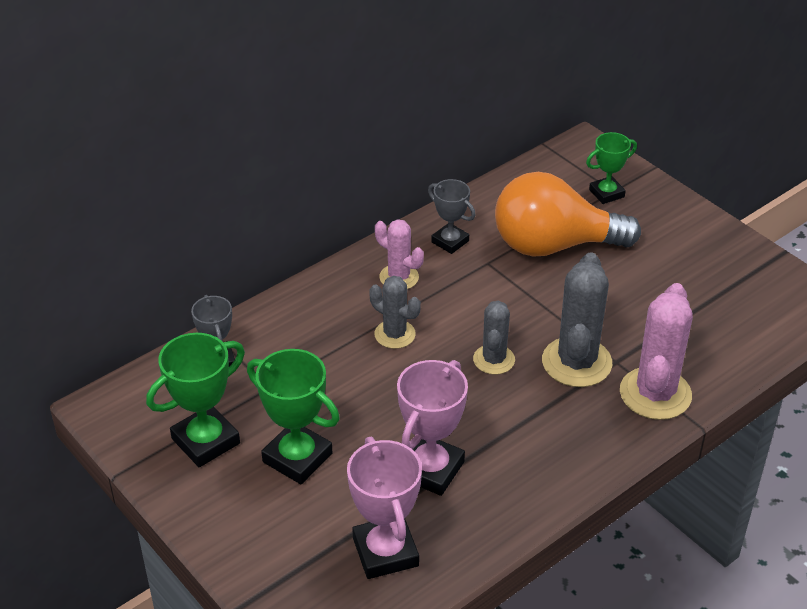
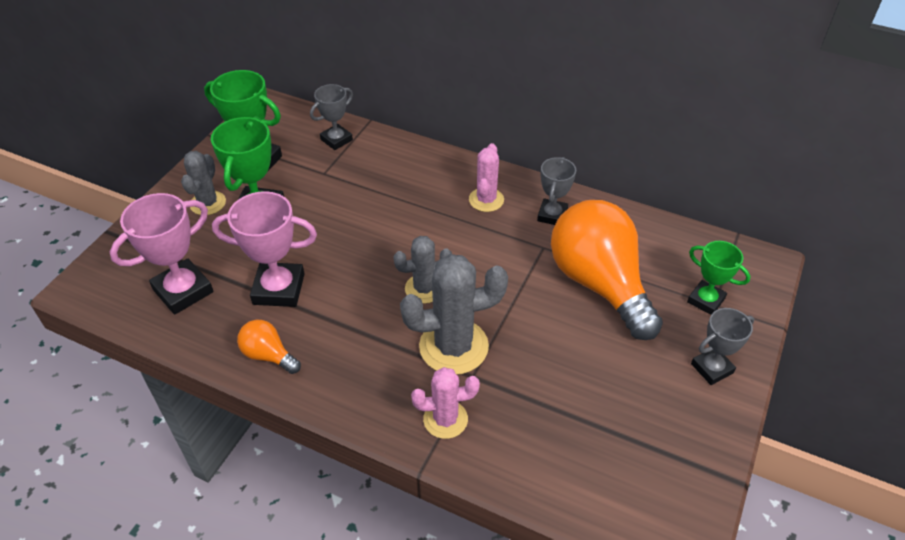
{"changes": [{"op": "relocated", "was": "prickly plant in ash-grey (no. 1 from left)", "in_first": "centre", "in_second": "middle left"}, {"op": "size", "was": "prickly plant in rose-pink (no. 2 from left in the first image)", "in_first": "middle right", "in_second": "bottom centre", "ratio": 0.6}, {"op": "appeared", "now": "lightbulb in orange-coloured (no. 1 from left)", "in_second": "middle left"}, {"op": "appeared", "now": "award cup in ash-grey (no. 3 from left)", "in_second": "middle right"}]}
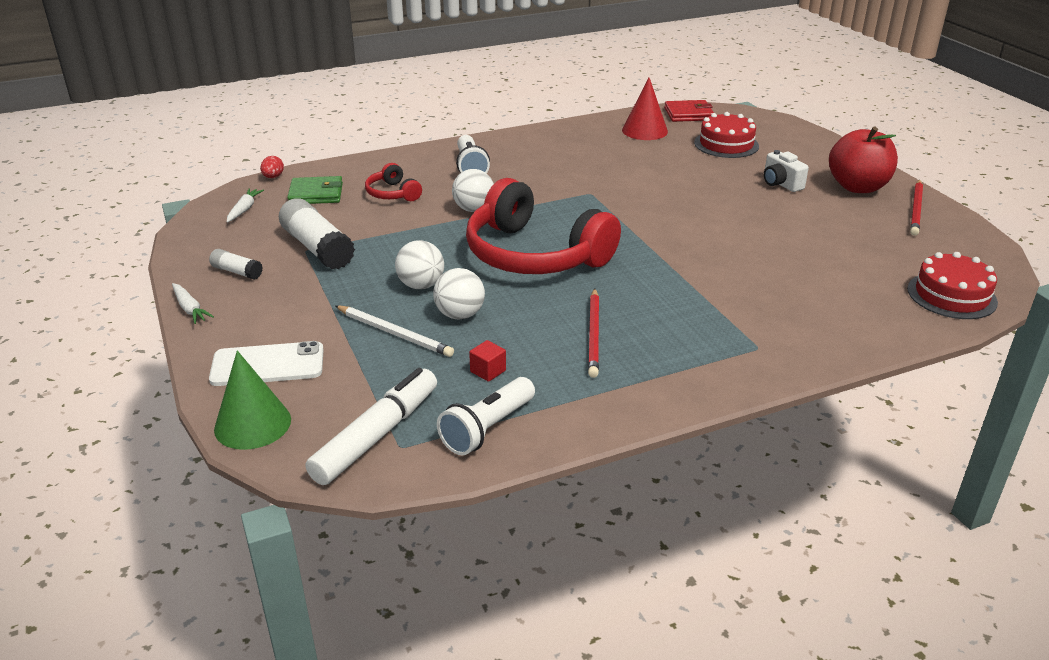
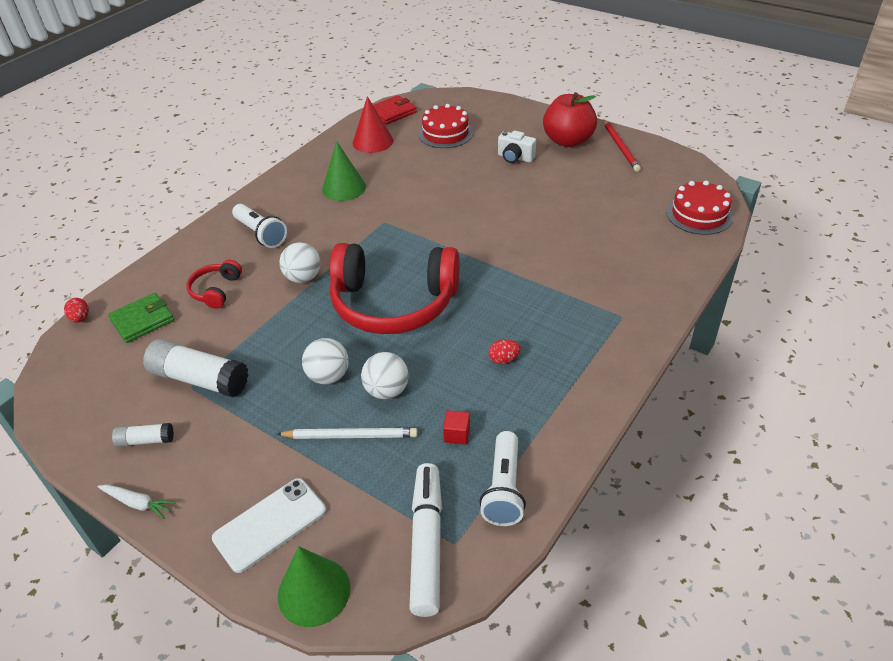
{"changes": [{"op": "missing", "was": "root vegetable in white (no. 2 from left)", "in_first": "top left"}, {"op": "spun", "was": "over-ear headphones in crimson (no. 1 from left)", "in_first": "top centre", "in_second": "middle left", "clockwise": 75}, {"op": "exchanged", "was": "lead pencil in crimson (no. 1 from left)", "now": "egg in crimson (no. 2 from left)", "in_first": "centre", "in_second": "centre"}, {"op": "appeared", "now": "cone in green (no. 2 from left)", "in_second": "top centre"}]}
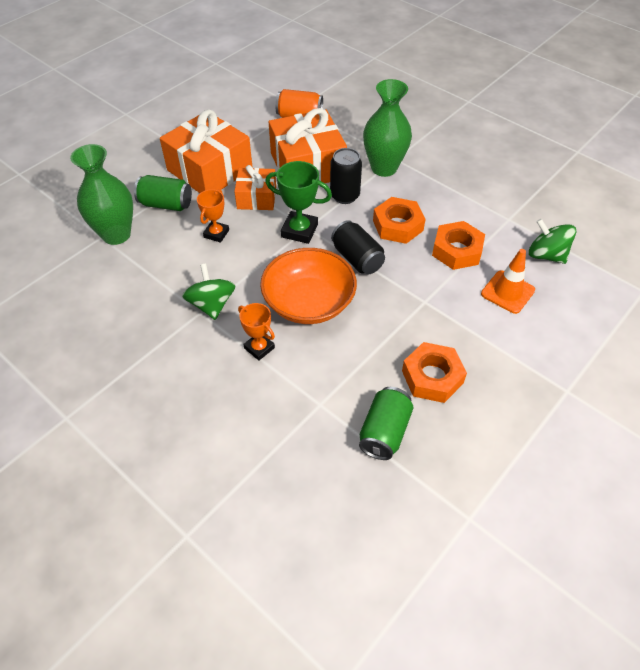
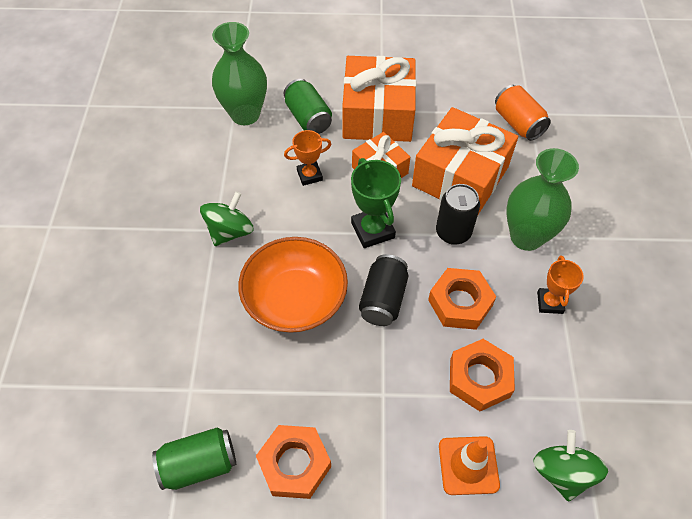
{"changes": [{"op": "relocated", "was": "award cup in orange-coloured (no. 2 from left)", "in_first": "centre", "in_second": "middle right"}]}
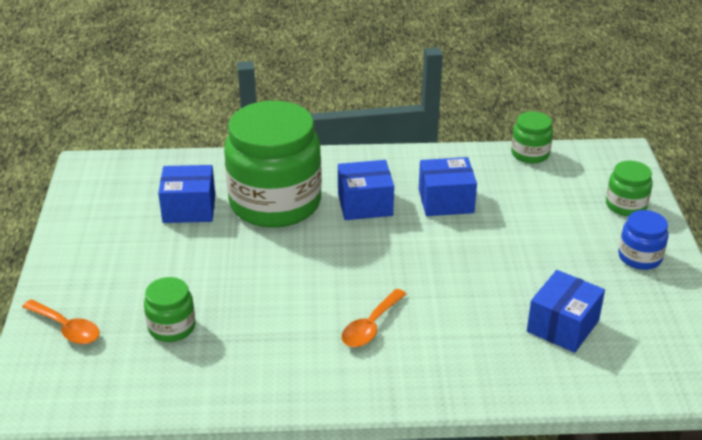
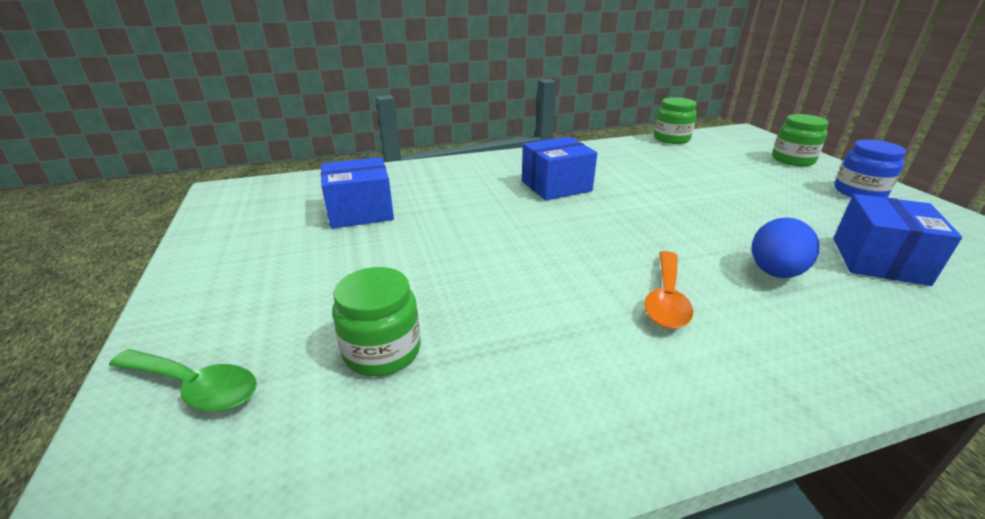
{"changes": [{"op": "colour", "was": "spoon in orange-coloured (no. 1 from left)", "now": "spoon in green", "in_first": "bottom left", "in_second": "bottom left"}, {"op": "missing", "was": "jar in green (no. 2 from left)", "in_first": "centre"}, {"op": "missing", "was": "package in blue (no. 3 from left)", "in_first": "centre"}, {"op": "appeared", "now": "egg in blue", "in_second": "middle right"}]}
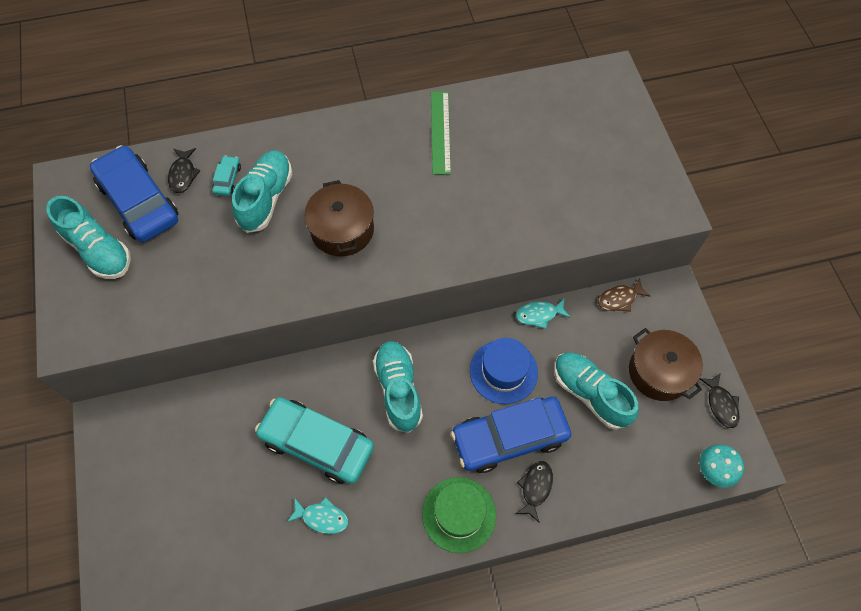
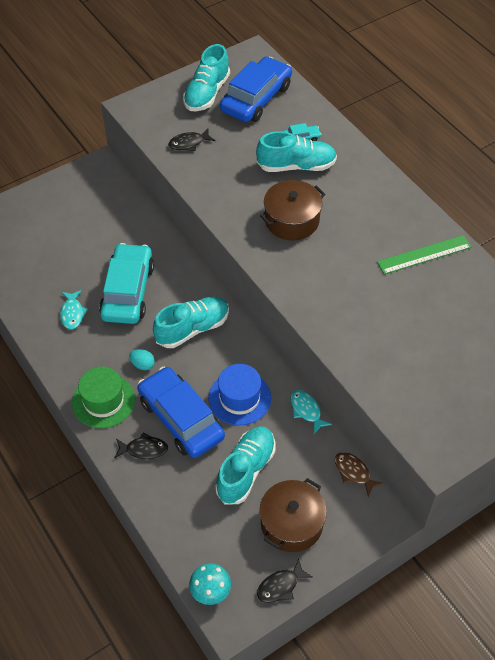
{"changes": [{"op": "relocated", "was": "toy fish in black (no. 1 from left in the first image)", "now": "toy fish in black (no. 2 from left)", "in_first": "top left", "in_second": "top centre"}, {"op": "appeared", "now": "egg in turquoise", "in_second": "middle left"}]}
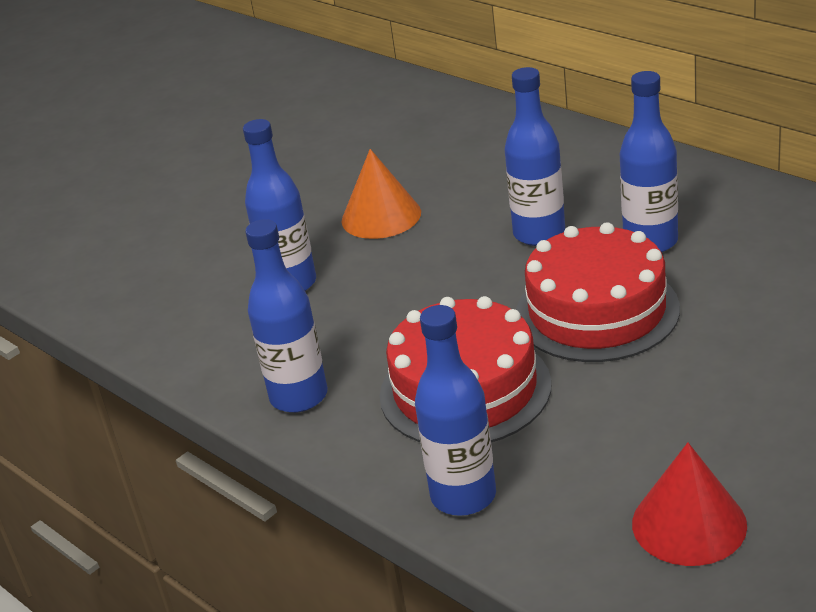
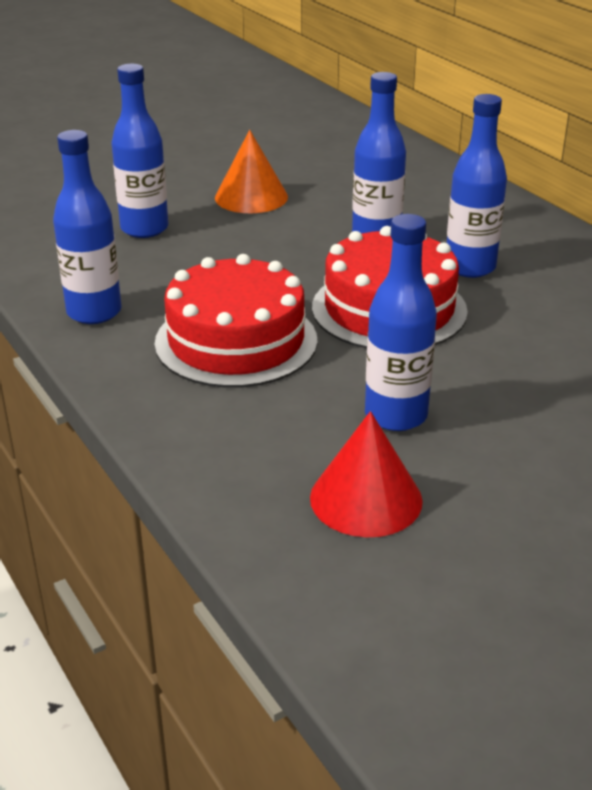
{"changes": [{"op": "relocated", "was": "drink bottle in blue (no. 3 from left in the first image)", "now": "drink bottle in blue (no. 4 from left)", "in_first": "bottom centre", "in_second": "middle right"}]}
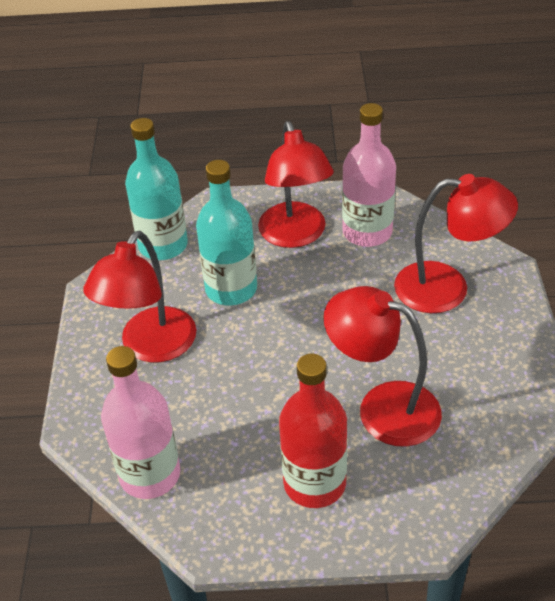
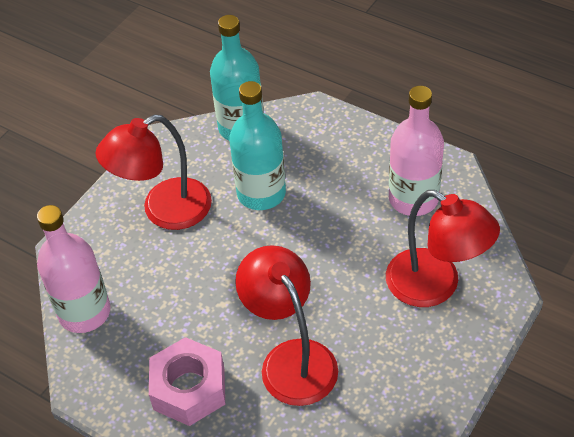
{"changes": [{"op": "missing", "was": "desk lamp in crimson (no. 2 from left)", "in_first": "top centre"}, {"op": "exchanged", "was": "drink bottle in crimson", "now": "hex nut in rose-pink", "in_first": "bottom centre", "in_second": "bottom left"}]}
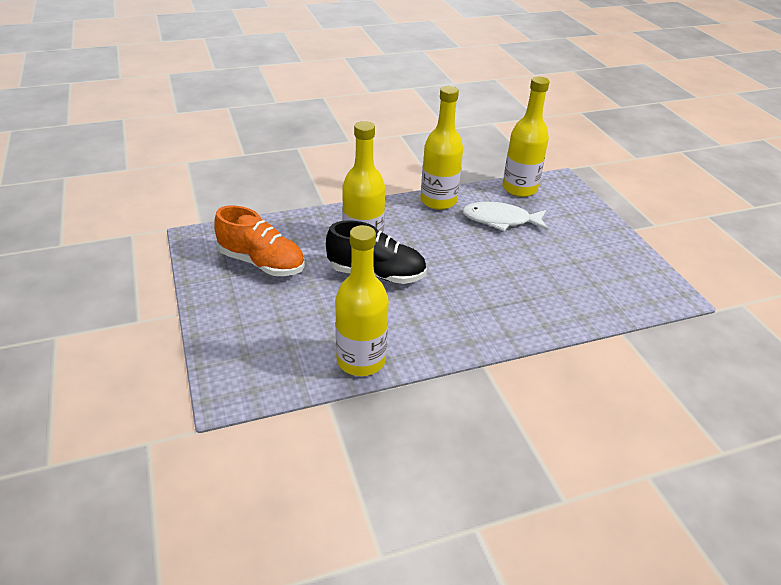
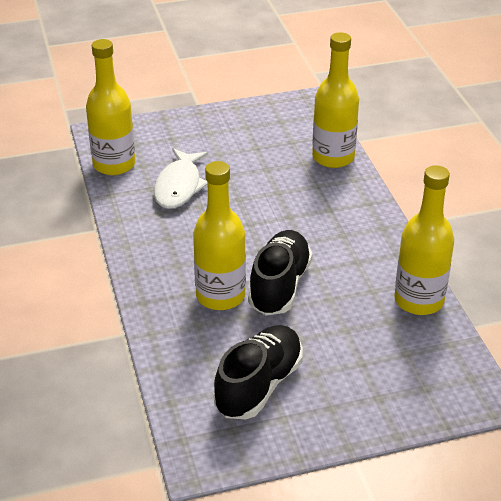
{"changes": [{"op": "colour", "was": "sneaker in orange-coloured", "now": "sneaker in black (no. 1 from left)", "in_first": "middle left", "in_second": "bottom centre"}, {"op": "relocated", "was": "drink bottle in golden (no. 3 from left)", "in_first": "top centre", "in_second": "top right"}]}
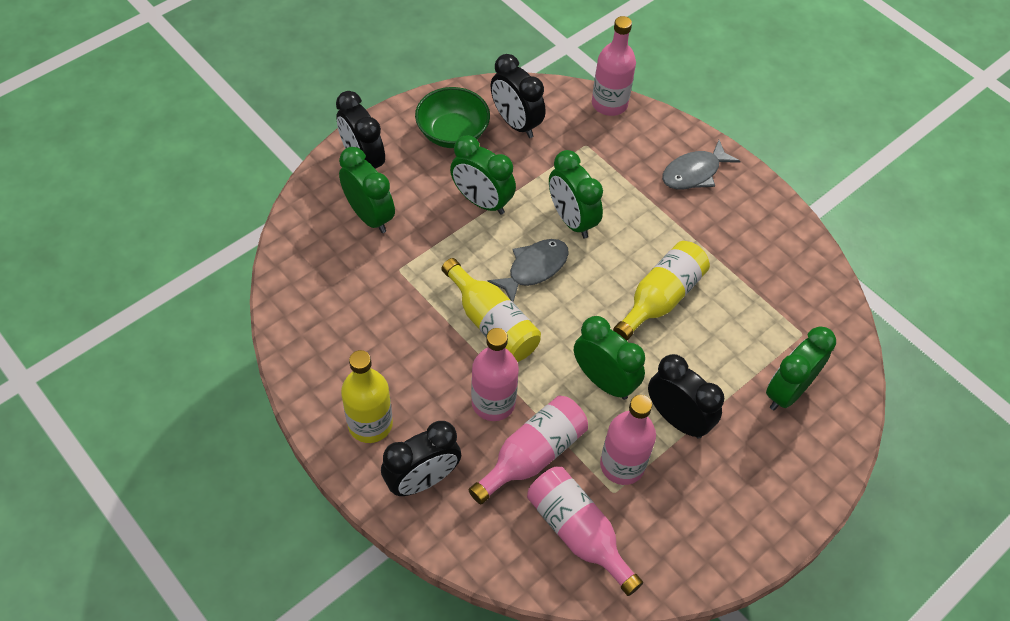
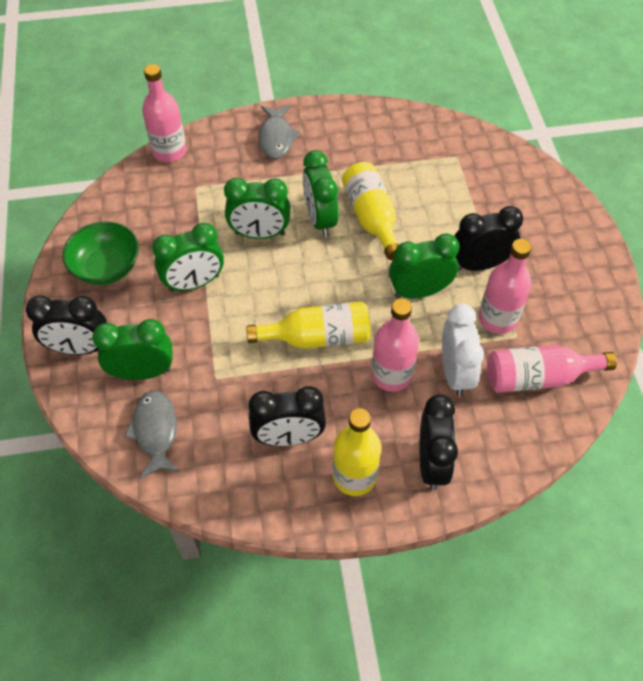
{"changes": [{"op": "exchanged", "was": "drink bottle in rose-pink (no. 2 from left)", "now": "bedside clock in white", "in_first": "bottom centre", "in_second": "middle right"}, {"op": "relocated", "was": "toy fish in ash-grey (no. 1 from left)", "in_first": "centre", "in_second": "middle left"}, {"op": "relocated", "was": "bedside clock in black (no. 3 from left in the first image)", "now": "bedside clock in black (no. 2 from left)", "in_first": "top centre", "in_second": "centre"}, {"op": "relocated", "was": "bedside clock in green (no. 5 from left in the first image)", "now": "bedside clock in green (no. 4 from left)", "in_first": "middle right", "in_second": "top centre"}]}
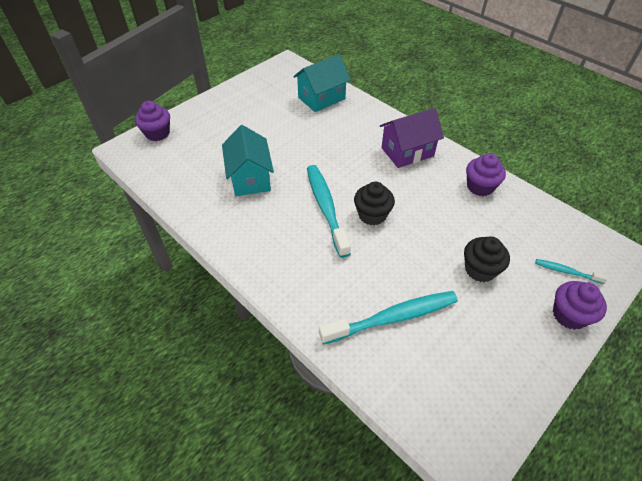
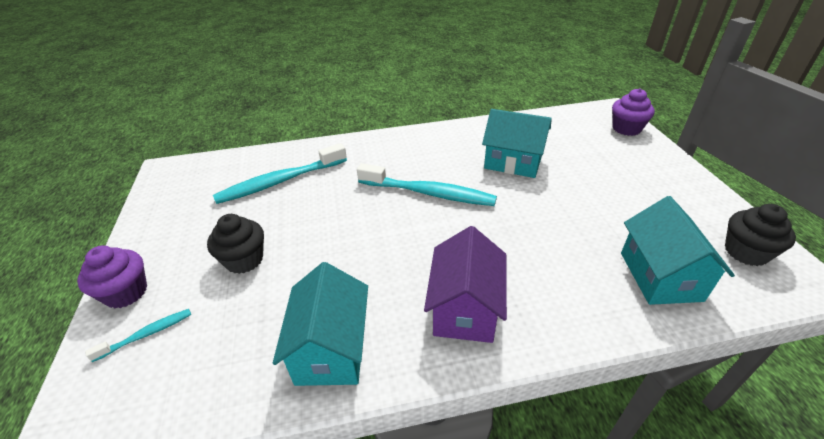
{"changes": [{"op": "spun", "was": "dental brush in turquoise (no. 2 from left)", "in_first": "centre", "in_second": "centre", "clockwise": 45}, {"op": "relocated", "was": "muffin in black (no. 1 from left in the first image)", "now": "muffin in black (no. 2 from left)", "in_first": "centre", "in_second": "middle right"}, {"op": "exchanged", "was": "muffin in purple (no. 2 from left)", "now": "toy house in turquoise (no. 1 from left)", "in_first": "middle right", "in_second": "bottom centre"}]}
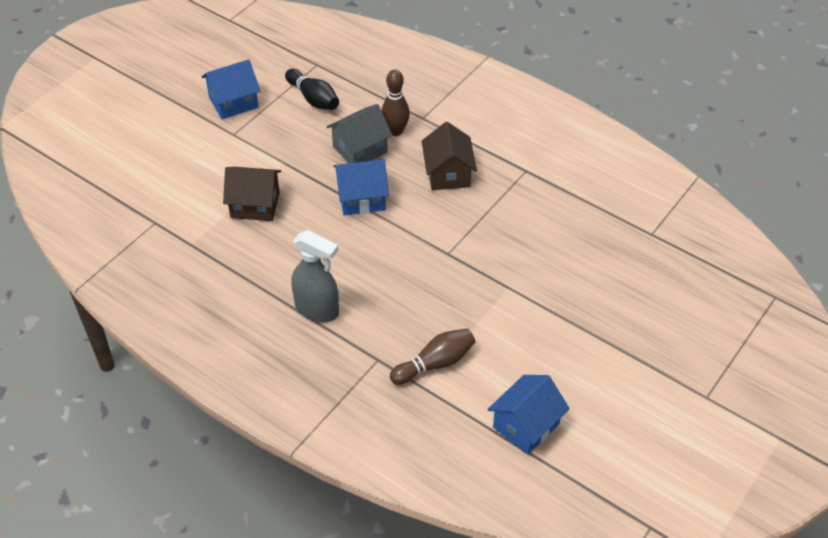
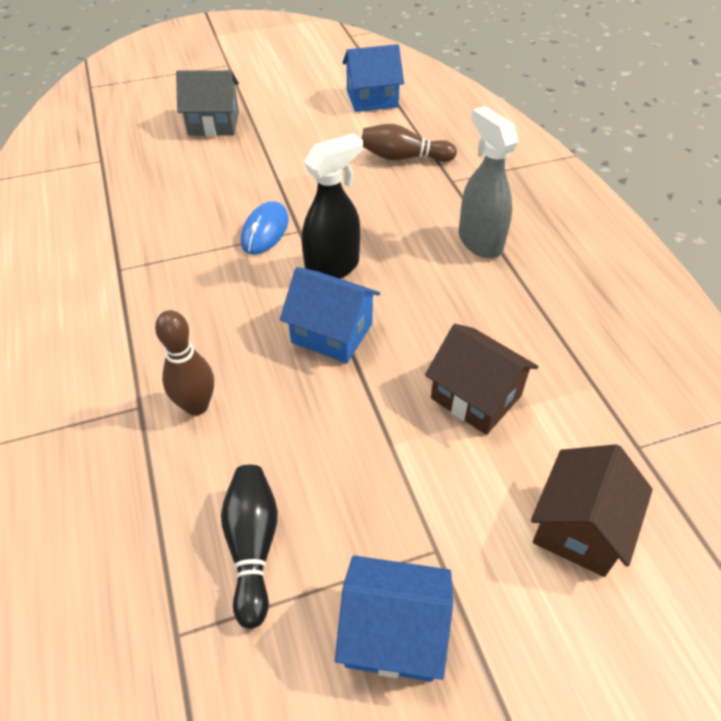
{"changes": [{"op": "relocated", "was": "toy house in ash-grey", "in_first": "top centre", "in_second": "top left"}, {"op": "relocated", "was": "toy house in brown (no. 2 from left)", "in_first": "top centre", "in_second": "bottom right"}, {"op": "appeared", "now": "mouse in blue", "in_second": "top centre"}, {"op": "appeared", "now": "spray bottle in black", "in_second": "top centre"}]}
